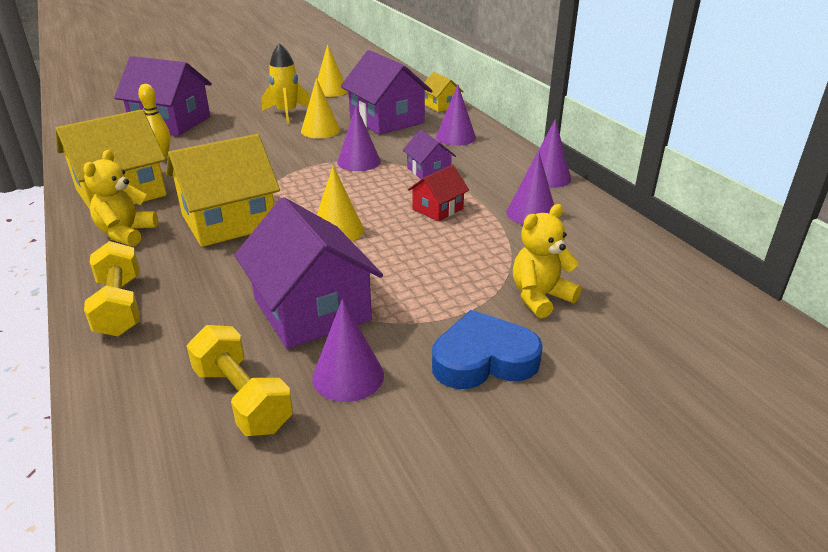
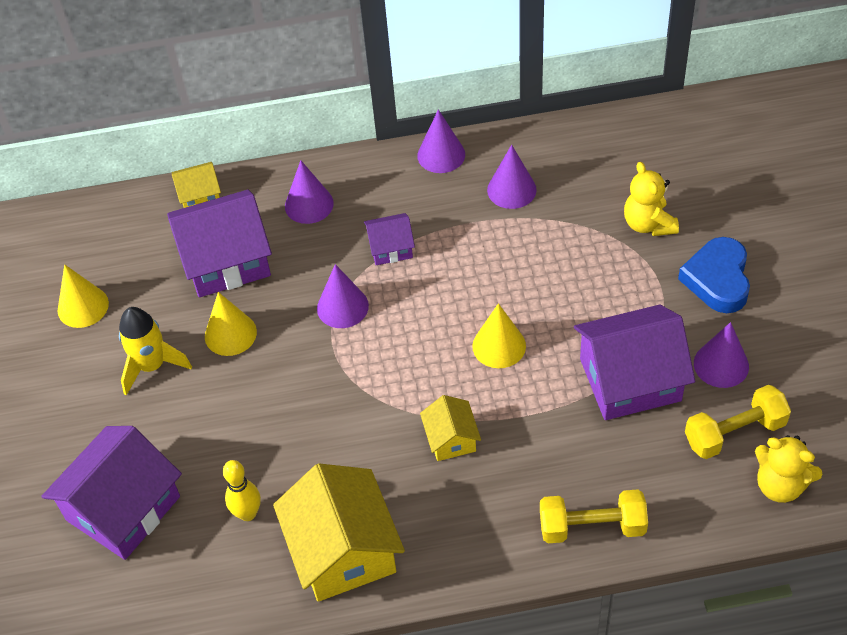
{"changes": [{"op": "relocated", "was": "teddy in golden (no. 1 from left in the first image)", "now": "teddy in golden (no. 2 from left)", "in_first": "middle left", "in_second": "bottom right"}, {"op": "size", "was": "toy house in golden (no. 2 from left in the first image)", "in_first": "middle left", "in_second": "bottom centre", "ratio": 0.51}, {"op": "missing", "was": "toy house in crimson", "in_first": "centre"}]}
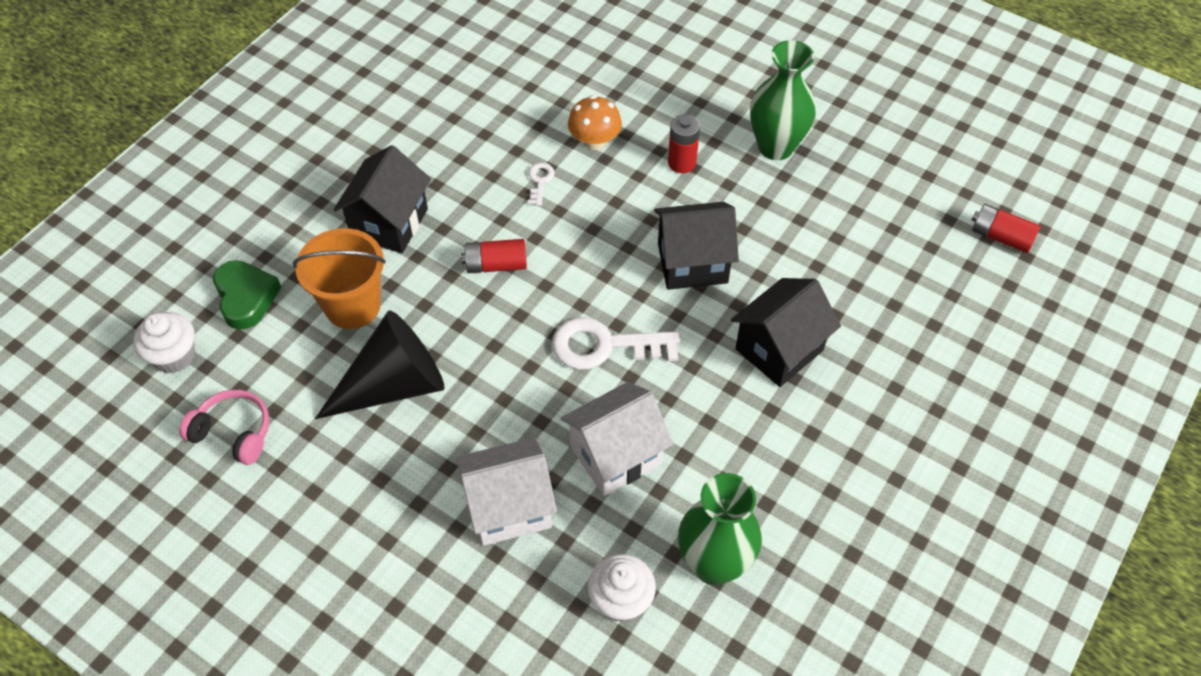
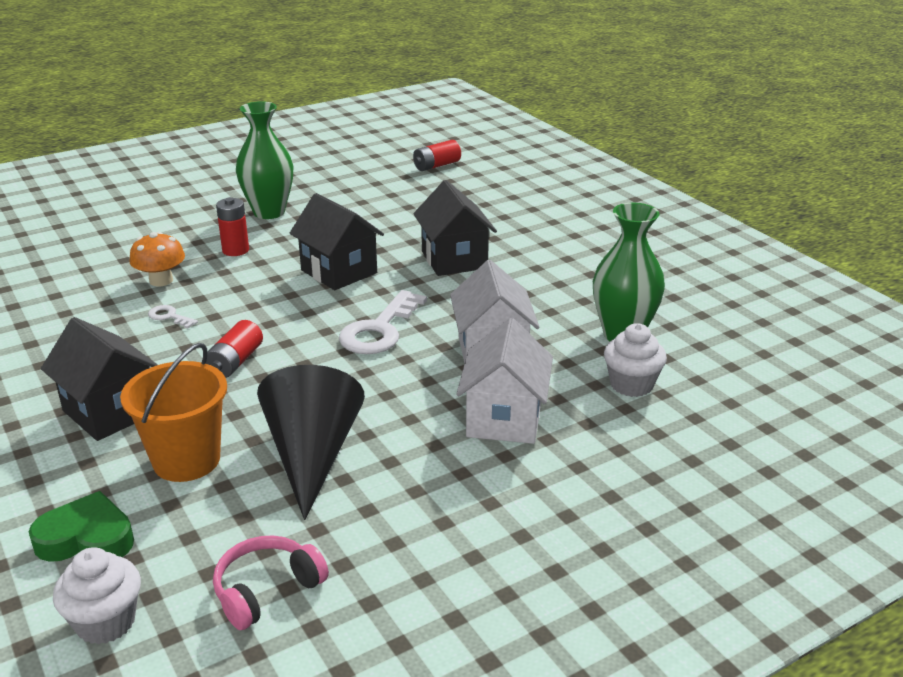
{"changes": [{"op": "spun", "was": "toy house in black (no. 2 from left)", "in_first": "centre", "in_second": "centre", "clockwise": -60}]}
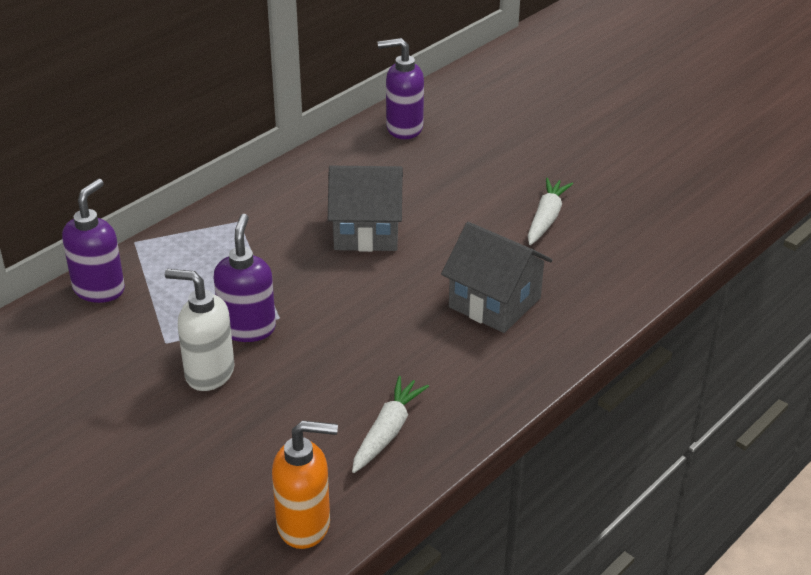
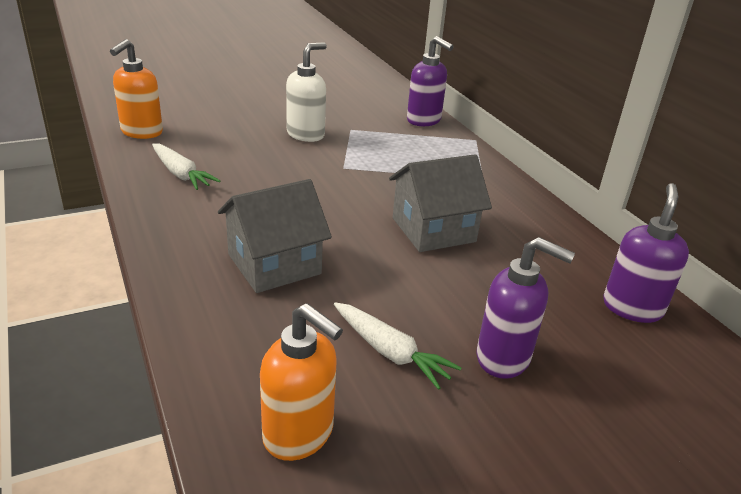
{"changes": [{"op": "relocated", "was": "soap pump in purple (no. 2 from left)", "in_first": "middle left", "in_second": "middle right"}, {"op": "spun", "was": "toy house in ash-grey (no. 1 from left in the first image)", "in_first": "centre", "in_second": "centre", "clockwise": 45}, {"op": "appeared", "now": "soap pump in orange-coloured (no. 2 from left)", "in_second": "bottom centre"}]}
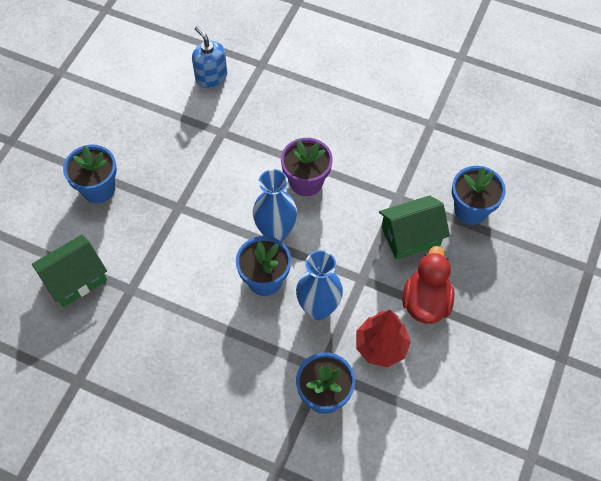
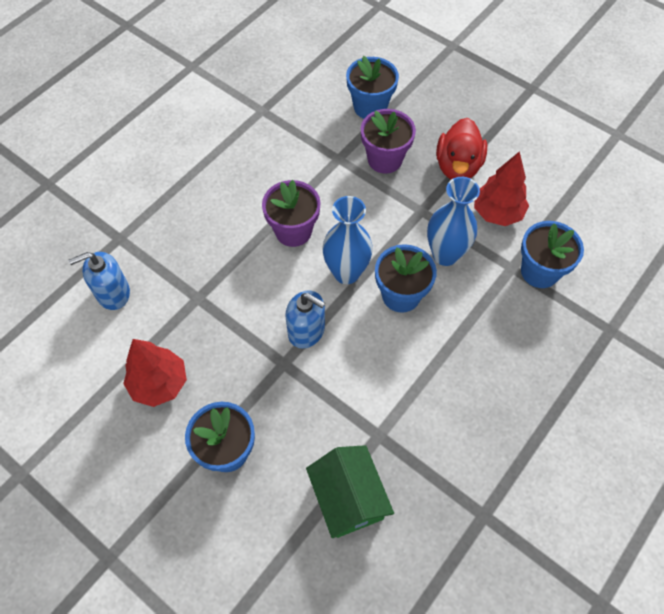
{"changes": [{"op": "exchanged", "was": "toy house in green (no. 2 from left)", "now": "flower pot in purple (no. 2 from left)", "in_first": "middle right", "in_second": "top centre"}, {"op": "spun", "was": "toy duck in crimson", "in_first": "middle right", "in_second": "top right", "clockwise": -105}, {"op": "appeared", "now": "tree in crimson (no. 1 from left)", "in_second": "middle left"}, {"op": "appeared", "now": "soap pump in blue (no. 2 from left)", "in_second": "centre"}]}
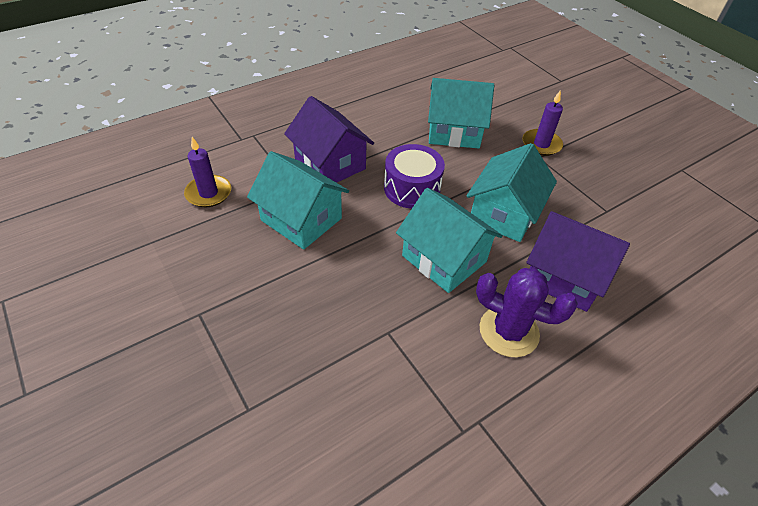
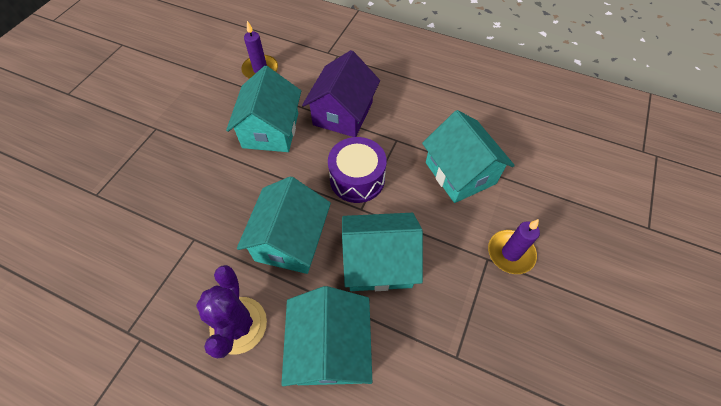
{"changes": [{"op": "colour", "was": "toy house in purple (no. 2 from left)", "now": "toy house in turquoise (no. 3 from left)", "in_first": "middle right", "in_second": "bottom centre"}]}
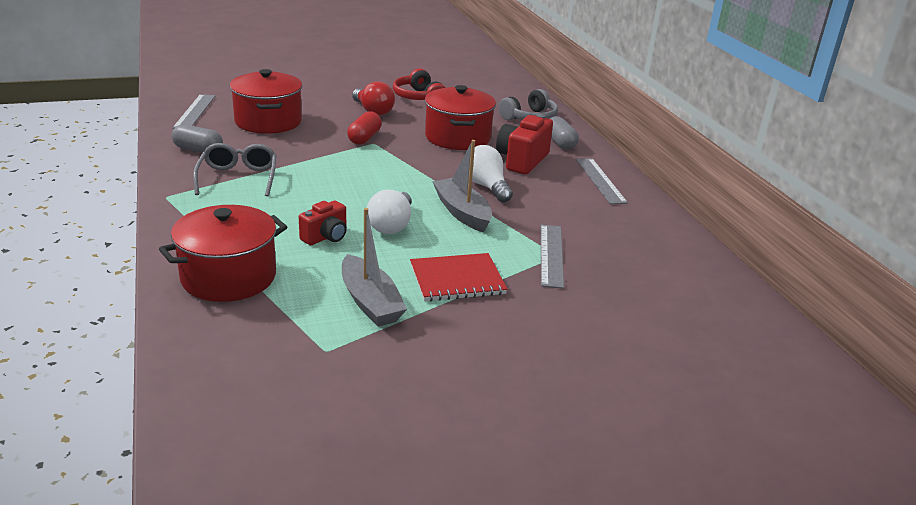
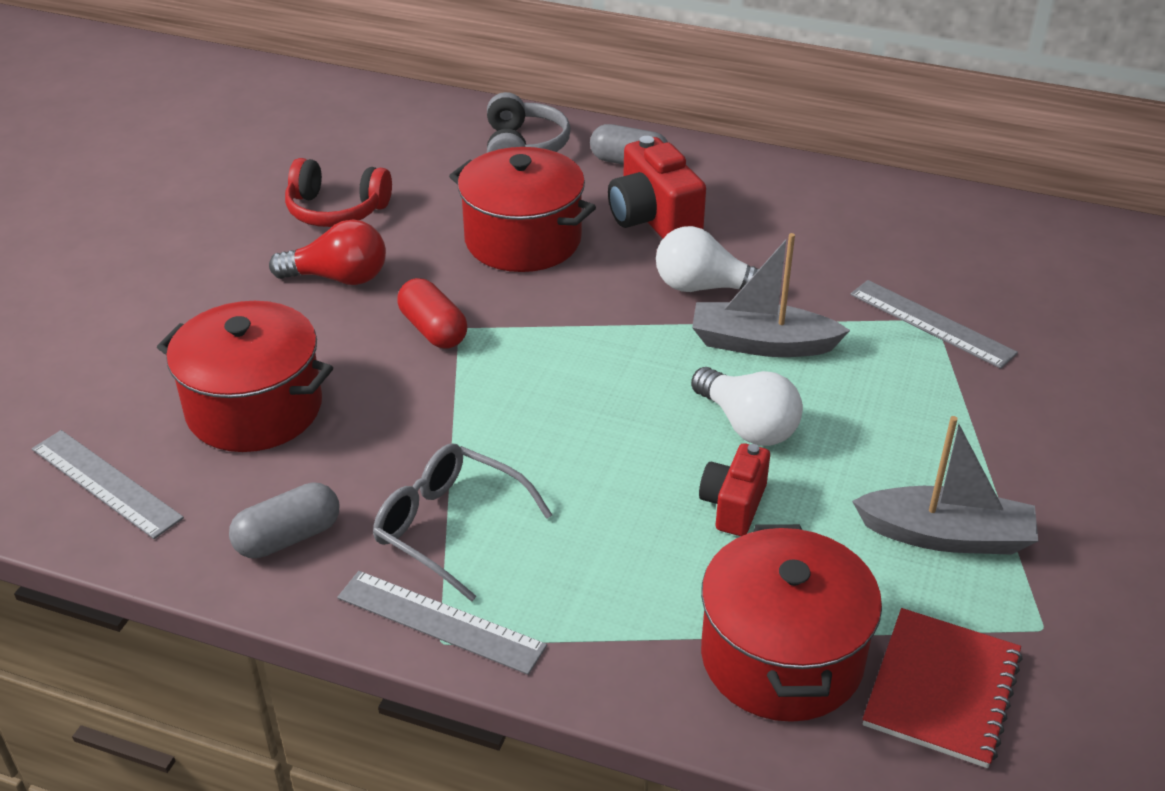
{"changes": [{"op": "spun", "was": "photo camera in crimson (no. 1 from left in the first image)", "in_first": "centre", "in_second": "centre", "clockwise": -150}, {"op": "relocated", "was": "notebook in crimson", "in_first": "centre", "in_second": "bottom right"}, {"op": "relocated", "was": "measuring stick in ash-grey (no. 3 from left in the first image)", "now": "measuring stick in ash-grey (no. 2 from left)", "in_first": "centre", "in_second": "bottom centre"}]}
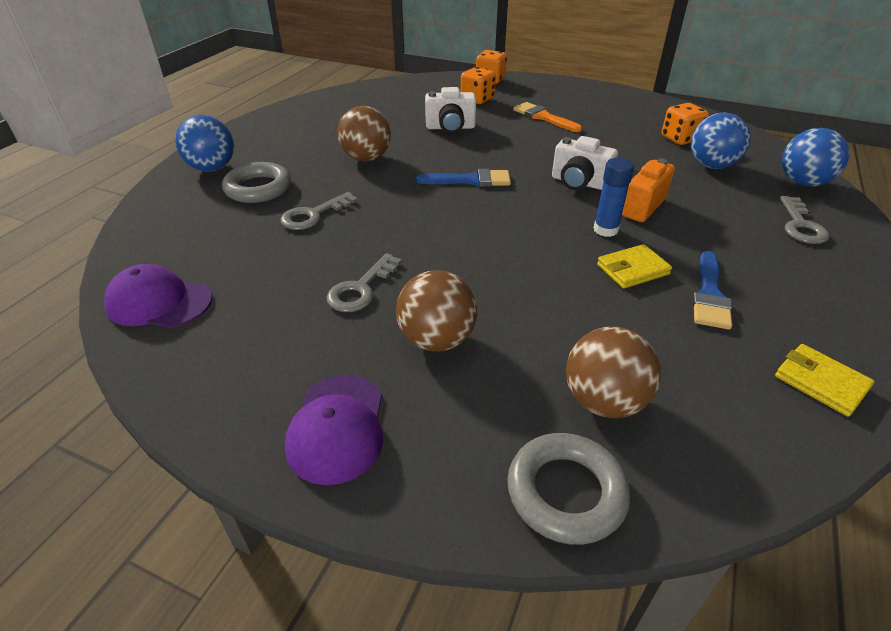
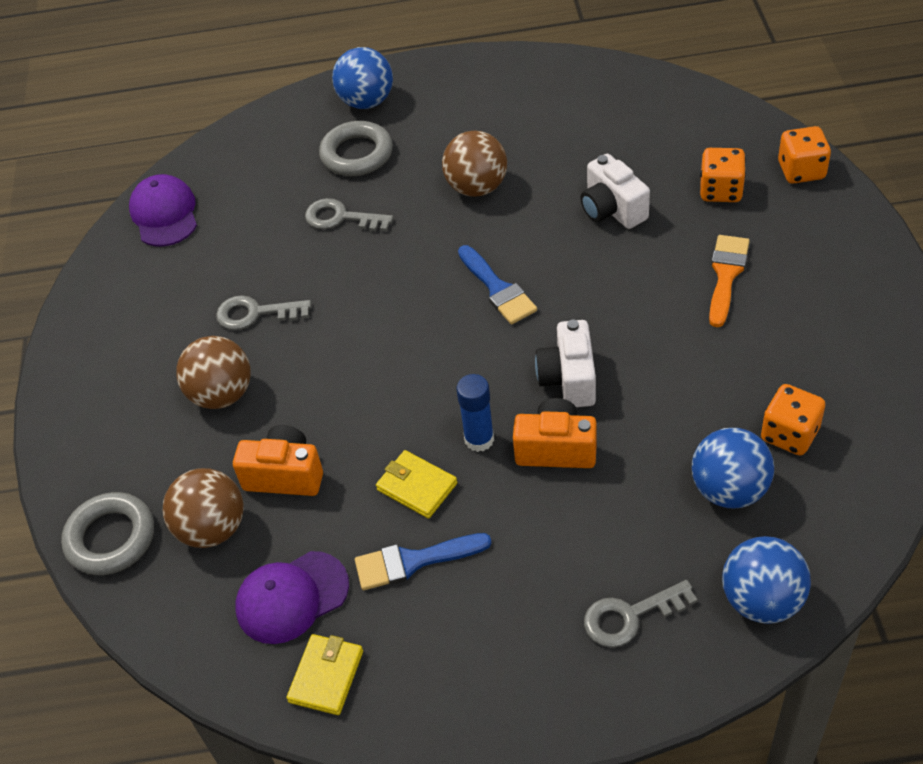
{"changes": [{"op": "relocated", "was": "cap in purple (no. 2 from left)", "in_first": "bottom centre", "in_second": "bottom left"}, {"op": "appeared", "now": "photo camera in orange-coloured (no. 1 from left)", "in_second": "middle left"}]}
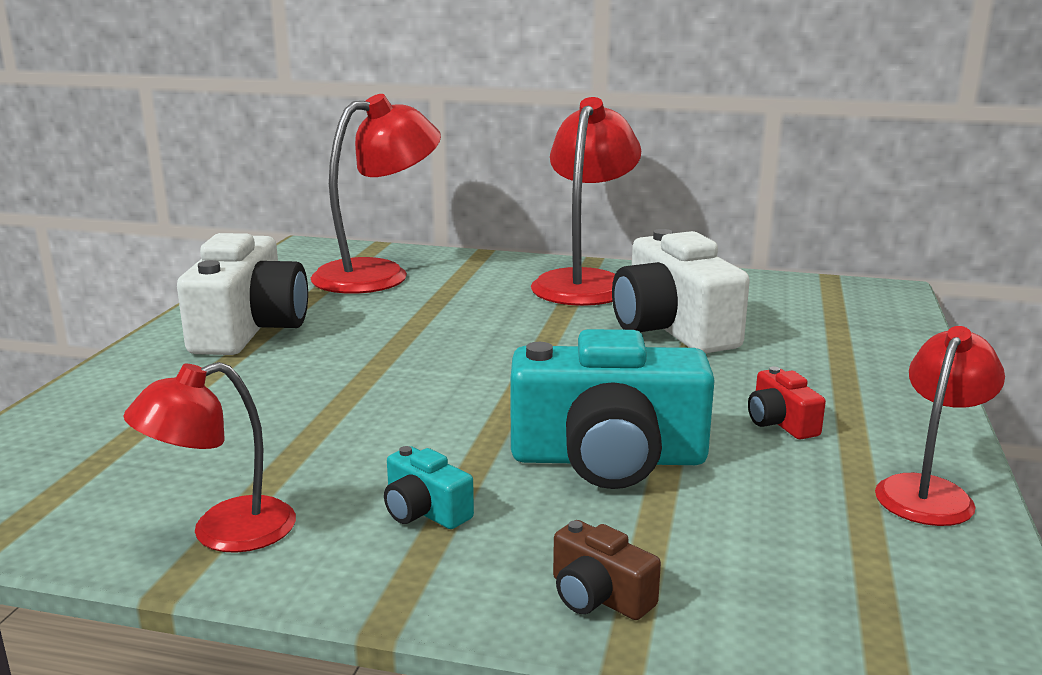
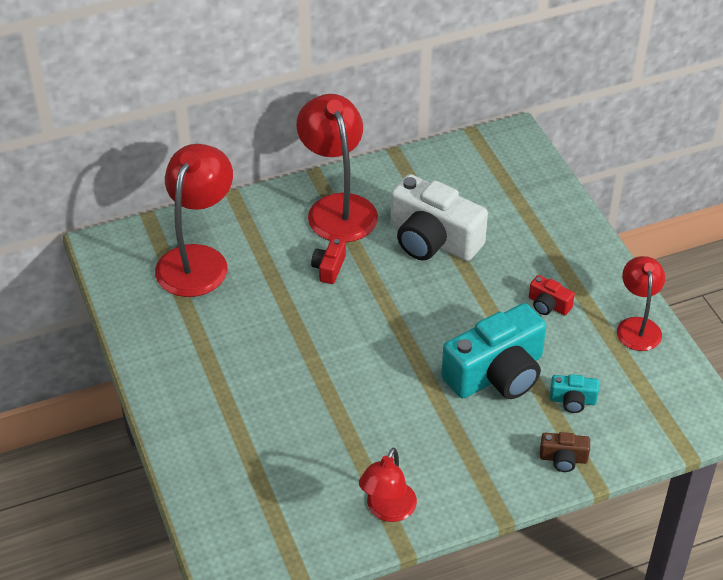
{"changes": [{"op": "missing", "was": "photo camera in white (no. 1 from left)", "in_first": "middle left"}, {"op": "relocated", "was": "photo camera in turquoise (no. 1 from left in the first image)", "now": "photo camera in turquoise (no. 2 from left)", "in_first": "bottom centre", "in_second": "bottom right"}, {"op": "appeared", "now": "photo camera in crimson (no. 1 from left)", "in_second": "centre"}]}
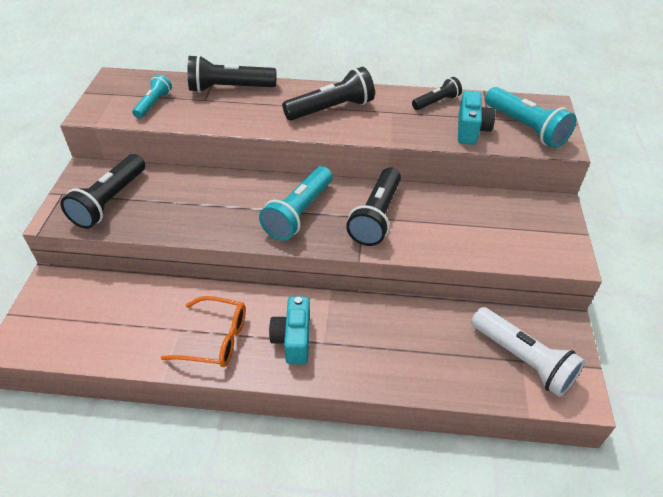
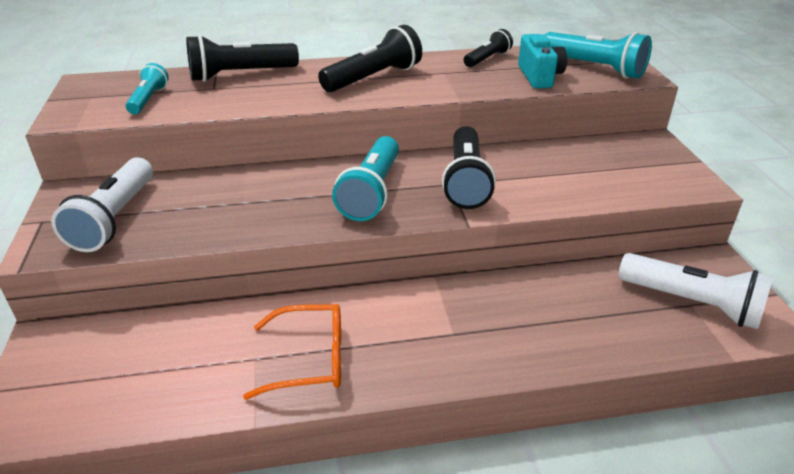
{"changes": [{"op": "colour", "was": "pocket torch in black (no. 1 from left)", "now": "pocket torch in white (no. 1 from left)", "in_first": "middle left", "in_second": "middle left"}, {"op": "missing", "was": "photo camera in turquoise (no. 1 from left)", "in_first": "centre"}]}
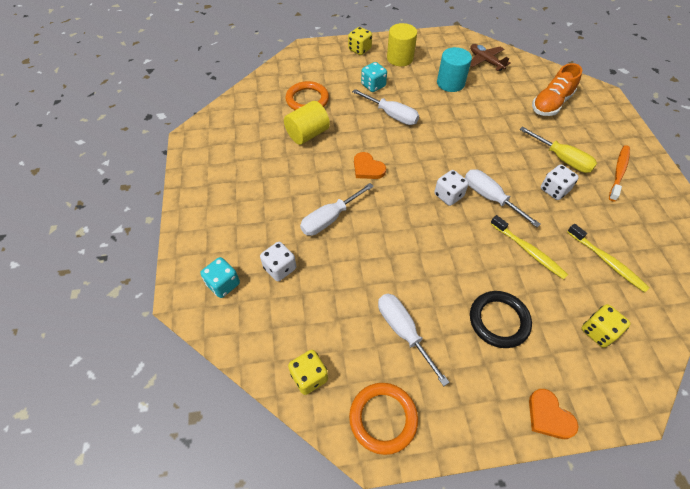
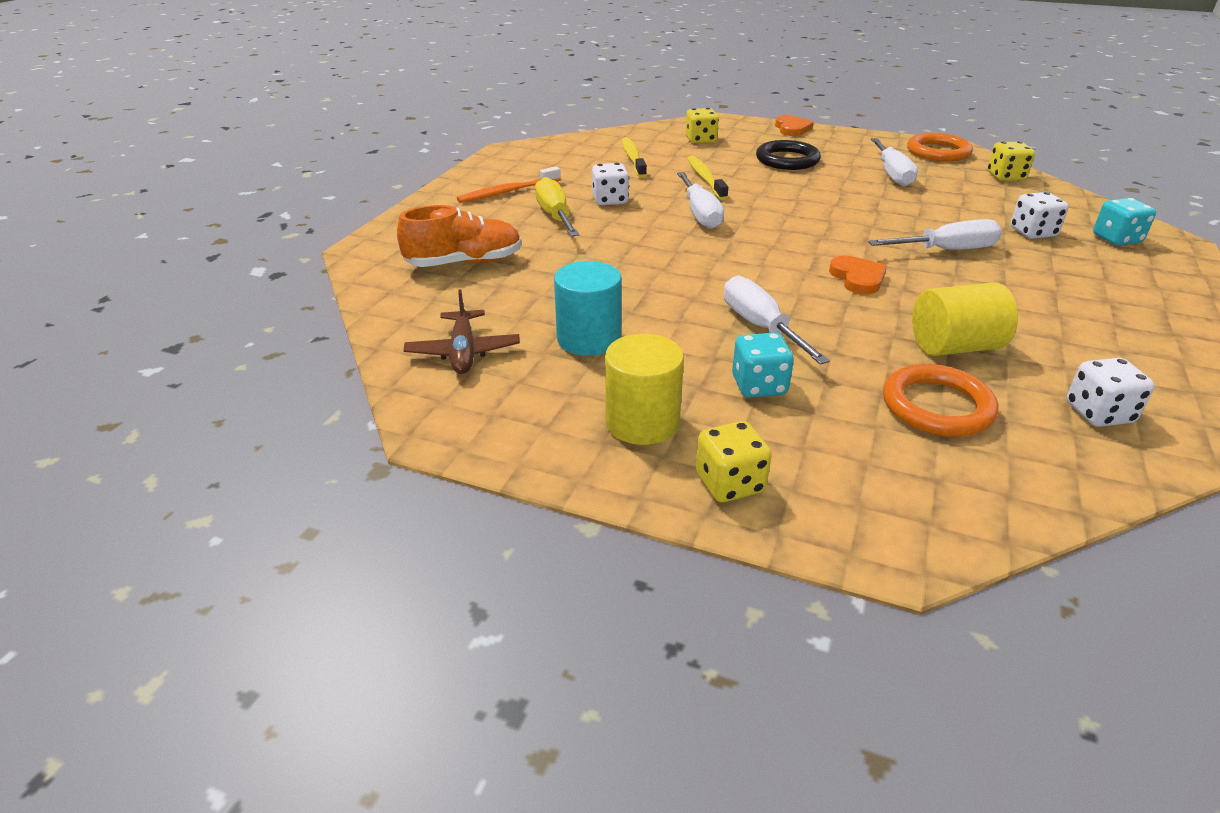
{"changes": [{"op": "relocated", "was": "dice in white (no. 2 from left in the first image)", "now": "dice in white (no. 3 from left)", "in_first": "centre", "in_second": "middle right"}]}
